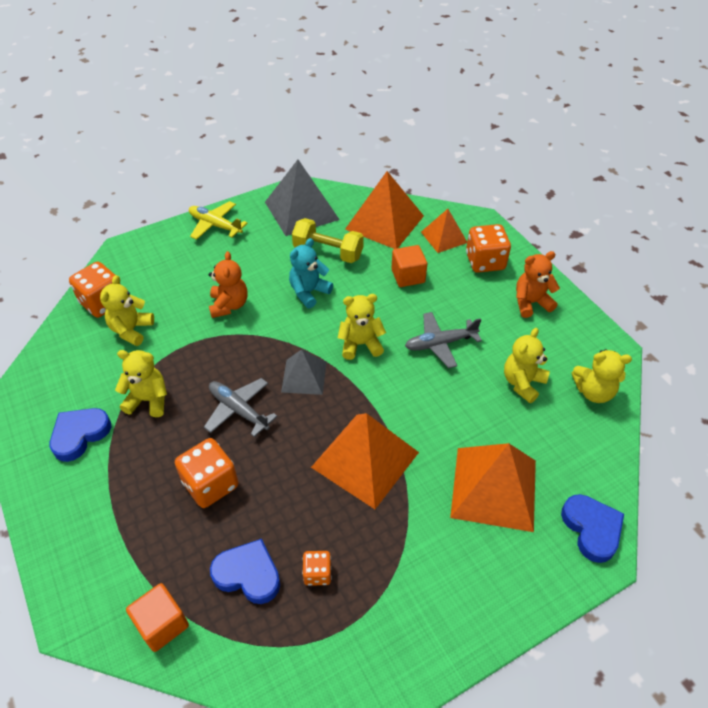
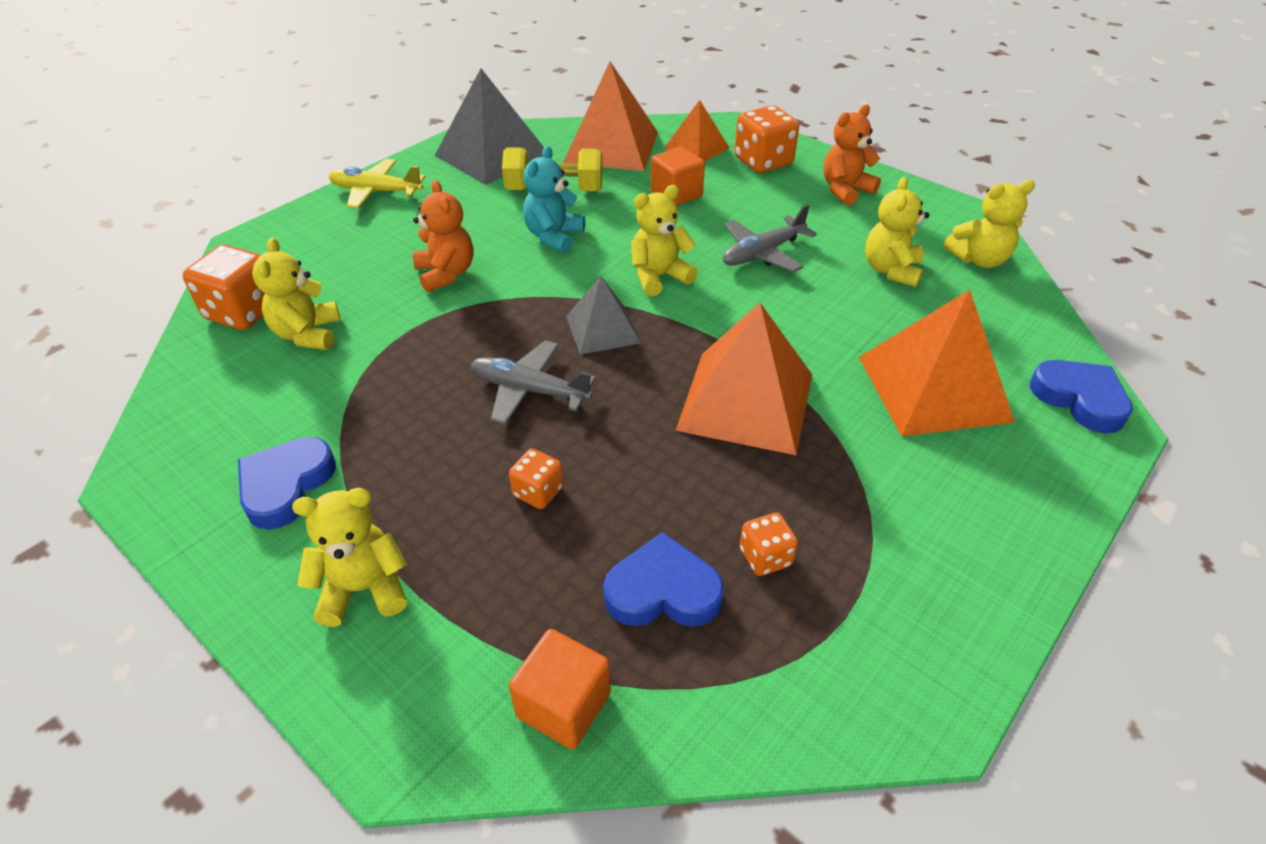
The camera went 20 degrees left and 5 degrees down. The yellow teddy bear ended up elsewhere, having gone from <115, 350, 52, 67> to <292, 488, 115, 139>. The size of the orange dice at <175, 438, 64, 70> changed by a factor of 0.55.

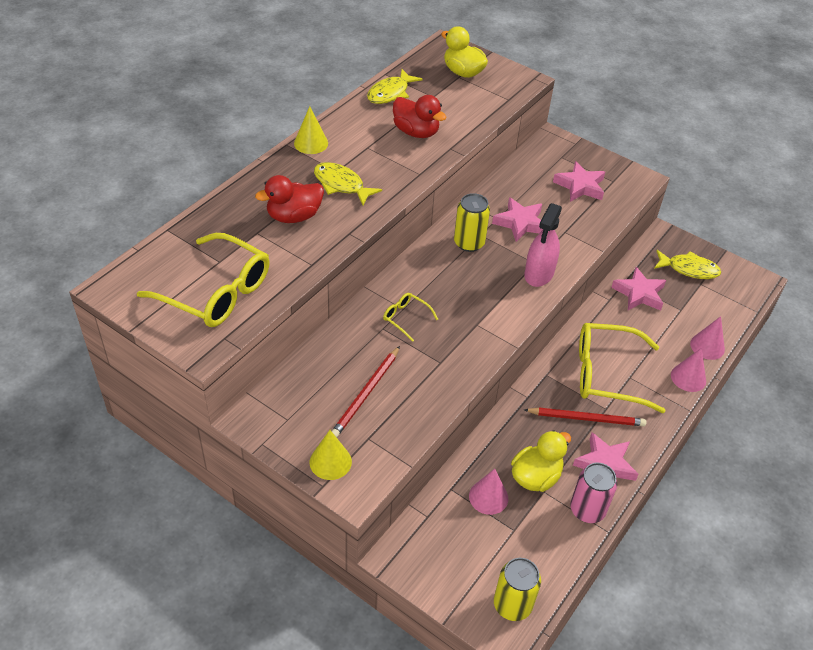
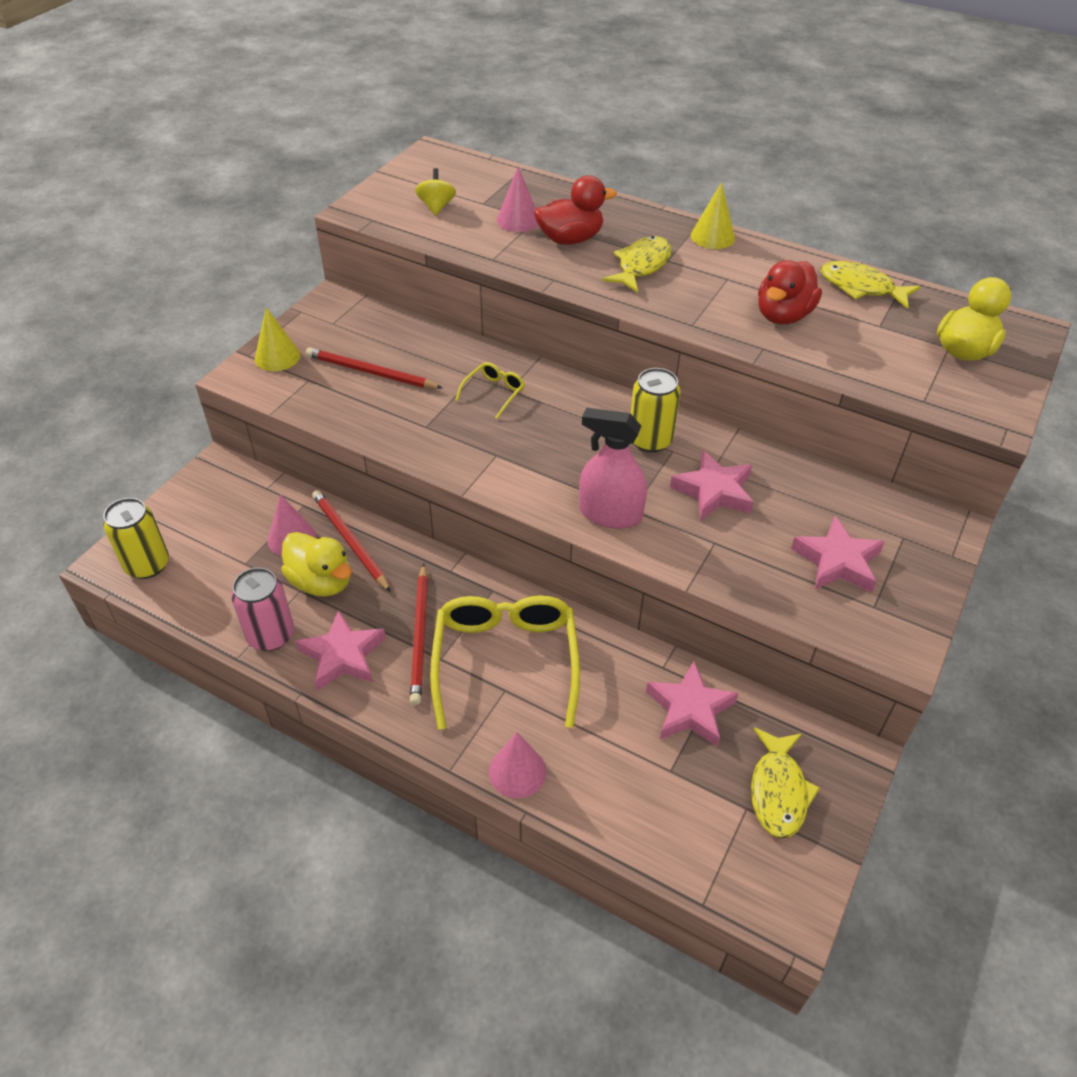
The camera went 85 degrees right and 0 degrees up. The second view gained the red pencil at <312, 490, 79, 102>. The pink cone ended up elsewhere, having gone from <690, 316, 35, 44> to <497, 166, 41, 66>. Where the yellow glasses stood at <137, 233, 132, 94>, the yellow spinning top came to stand at <415, 168, 41, 48>. The red duck at <255, 175, 69, 48> ended up facing another way, 105 degrees clockwise from before.

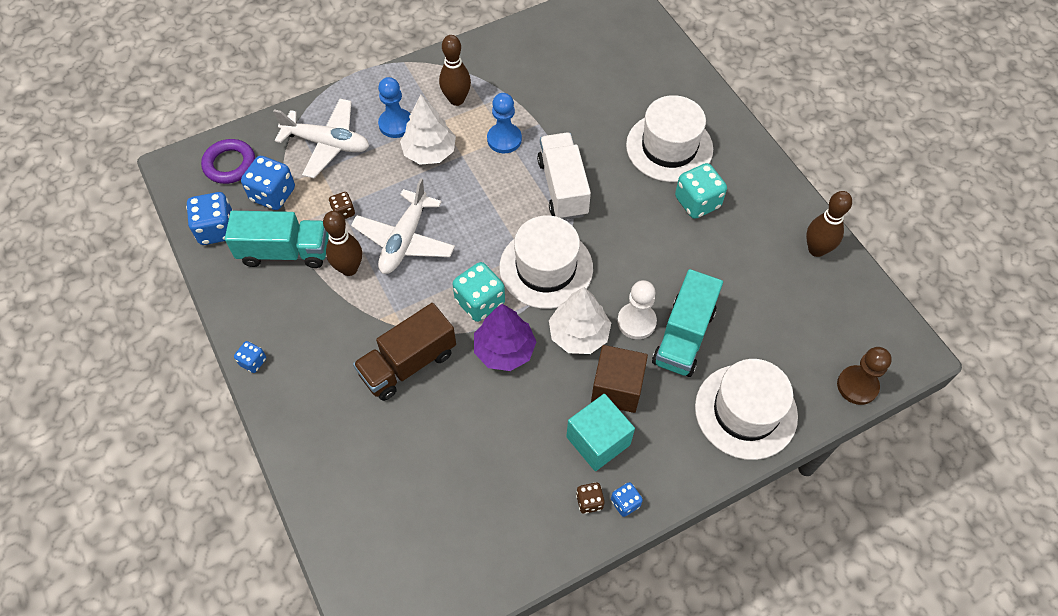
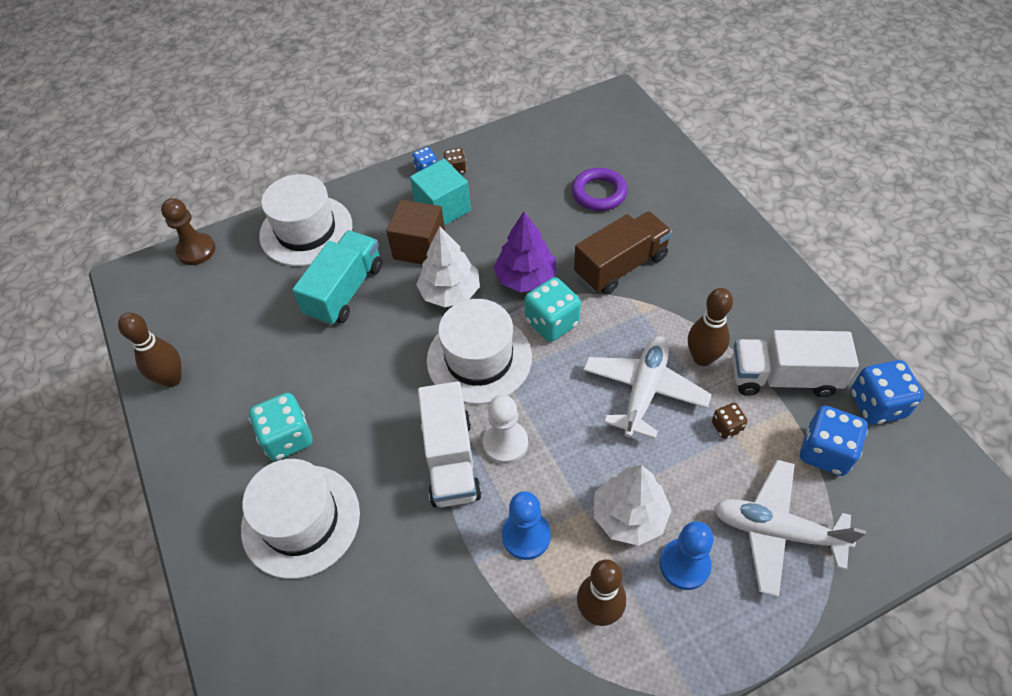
The camera went 175 degrees left and 5 degrees down. The second view lost the blue dice at <234, 341, 32, 32>. The purple ring ended up elsewhere, having gone from <201, 139, 54, 45> to <572, 168, 56, 43>. The white pawn ended up elsewhere, having gone from <617, 280, 40, 59> to <483, 395, 45, 69>. What was the turquoise truck at <225, 211, 104, 57> turned into the white truck at <732, 330, 127, 67>.

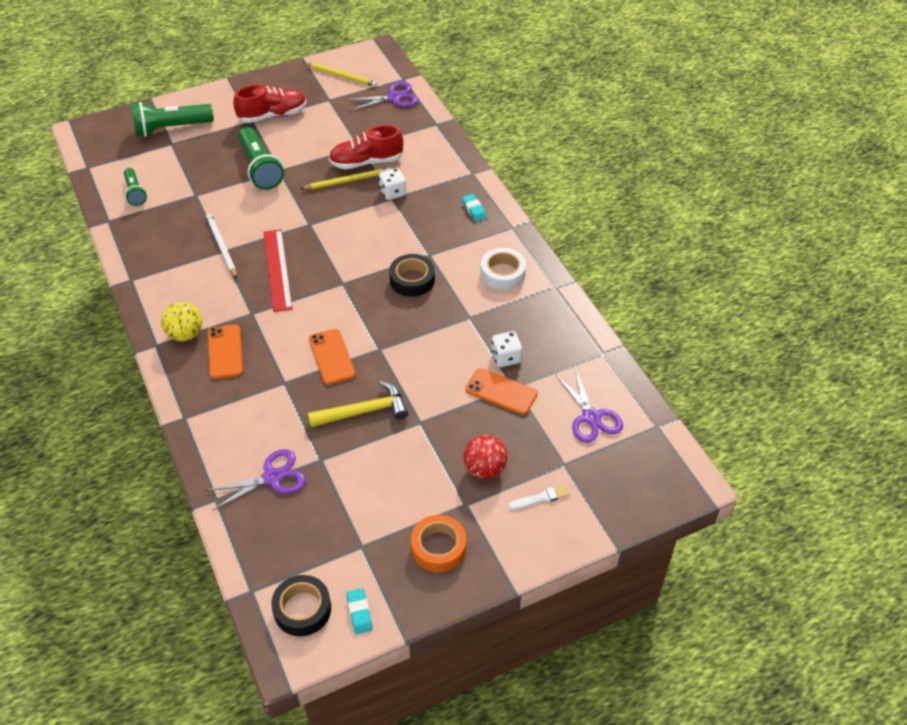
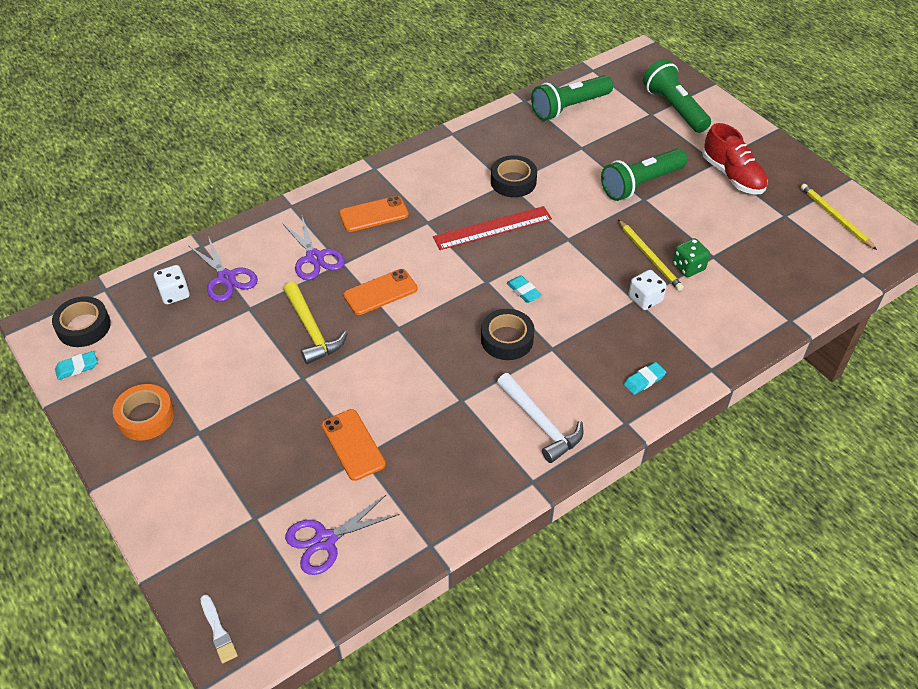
The camera went 80 degrees right and 0 degrees up. The second view lost the yellow ball at <161, 302, 41, 39>. The second view lost the red ball at <463, 435, 45, 44>. The second view gained the turquoise eraser at <507, 275, 35, 28>. The purple scissors ended up elsewhere, having gone from <345, 82, 73, 29> to <282, 217, 63, 63>. The white dice ended up elsewhere, having gone from <491, 331, 31, 36> to <154, 265, 36, 39>. The white brush ended up elsewhere, having gone from <508, 484, 62, 26> to <200, 595, 38, 69>. Where the white pencil stood at <206, 213, 31, 66>, the black tape came to stand at <491, 155, 46, 42>. Where the red shoe stood at <329, 125, 74, 44>, the green dice came to stand at <672, 238, 38, 39>. Where the white tape stood at <480, 248, 46, 42>, the white hammer came to stand at <497, 373, 86, 90>. The yellow pencil at <303, 62, 74, 25> ended up facing another way, 135 degrees clockwise from before. The orange phone at <465, 368, 73, 47> ended up facing another way, 45 degrees counterclockwise from before. The size of the green flashlight at <124, 168, 23, 38> changed by a factor of 1.71.

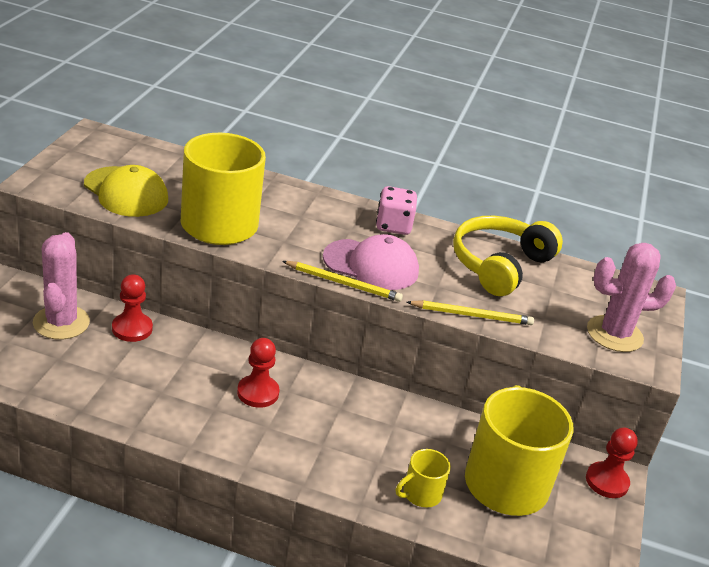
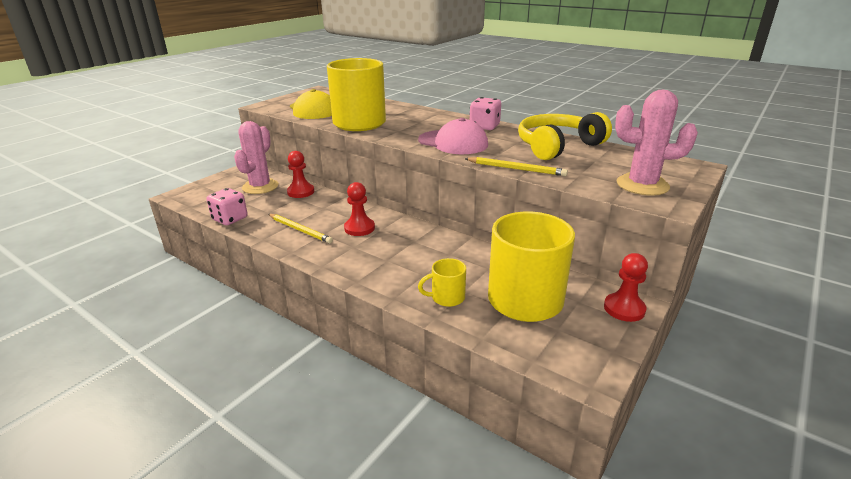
The camera went 25 degrees right and 5 degrees down. The second view gained the pink dice at <207, 188, 41, 37>. The yellow pencil ended up elsewhere, having gone from <282, 261, 121, 41> to <268, 214, 65, 29>.

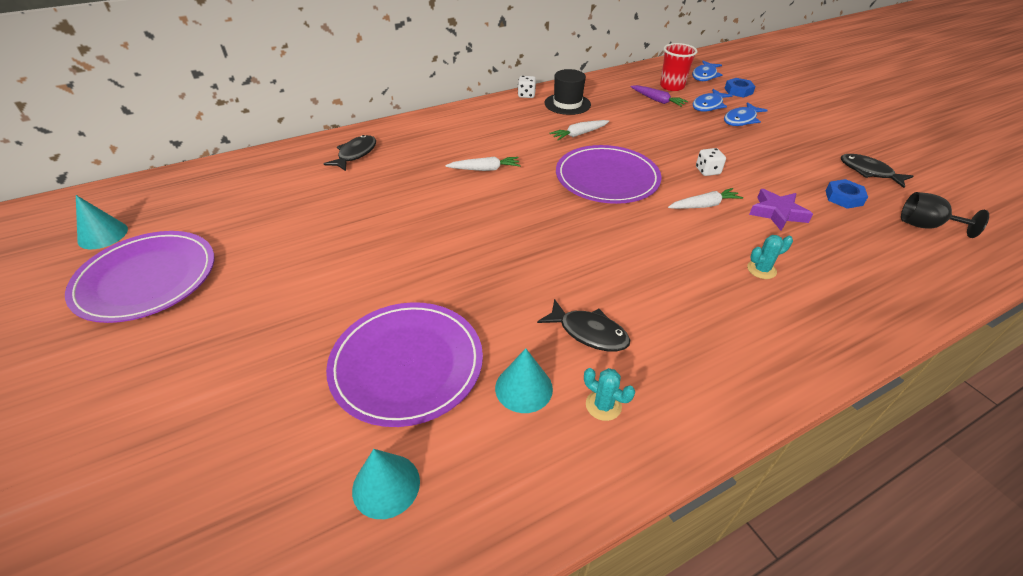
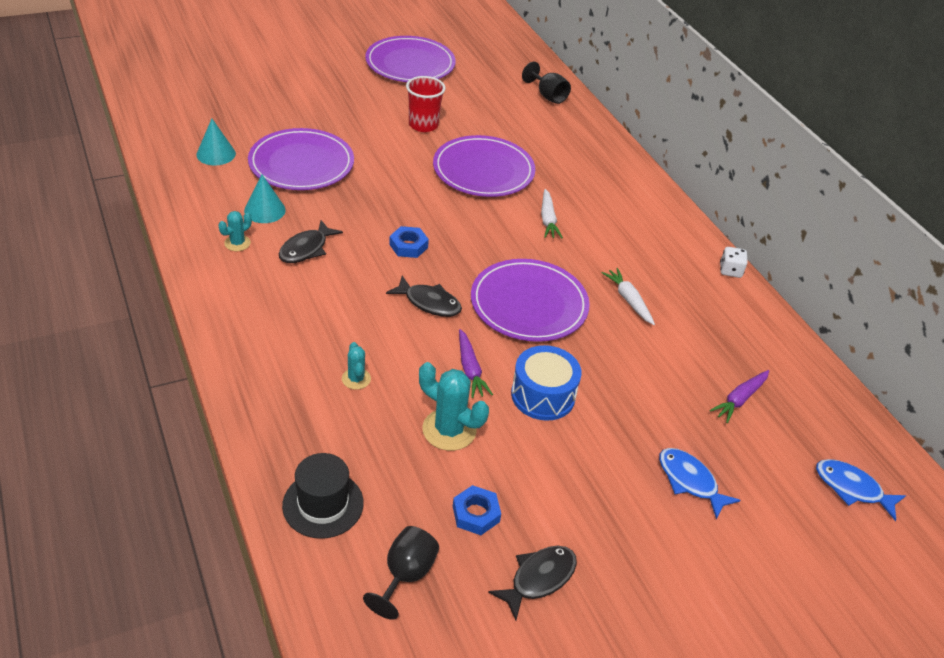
The camera went 90 degrees right and 0 degrees up. The second view lost the turquoise cone at <76, 195, 52, 54>. The second view lost the blue fish at <693, 89, 40, 23>. The second view gained the purple plate at <433, 135, 102, 62>. The second view gained the black goblet at <522, 62, 49, 42>. The black fish ended up elsewhere, having gone from <324, 135, 52, 36> to <386, 276, 76, 41>. The black hat ended up elsewhere, having gone from <545, 69, 46, 46> to <282, 453, 82, 86>. The red cup ended up elsewhere, having gone from <660, 43, 37, 48> to <406, 76, 40, 56>. The blue nut ended up elsewhere, having gone from <724, 78, 32, 20> to <389, 226, 40, 32>. Where the white dice stood at <696, 148, 30, 28>, the blue drum came to stand at <511, 345, 71, 76>. Where the purple star stood at <749, 189, 64, 42>, the turquoise cactus came to stand at <419, 362, 70, 89>. What was the white carrot at <668, 188, 75, 21> turned into the purple carrot at <459, 329, 34, 69>.

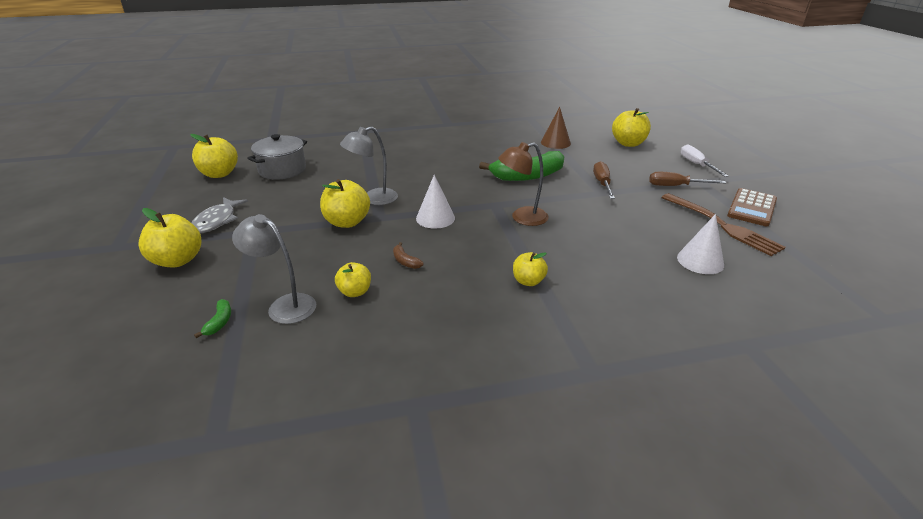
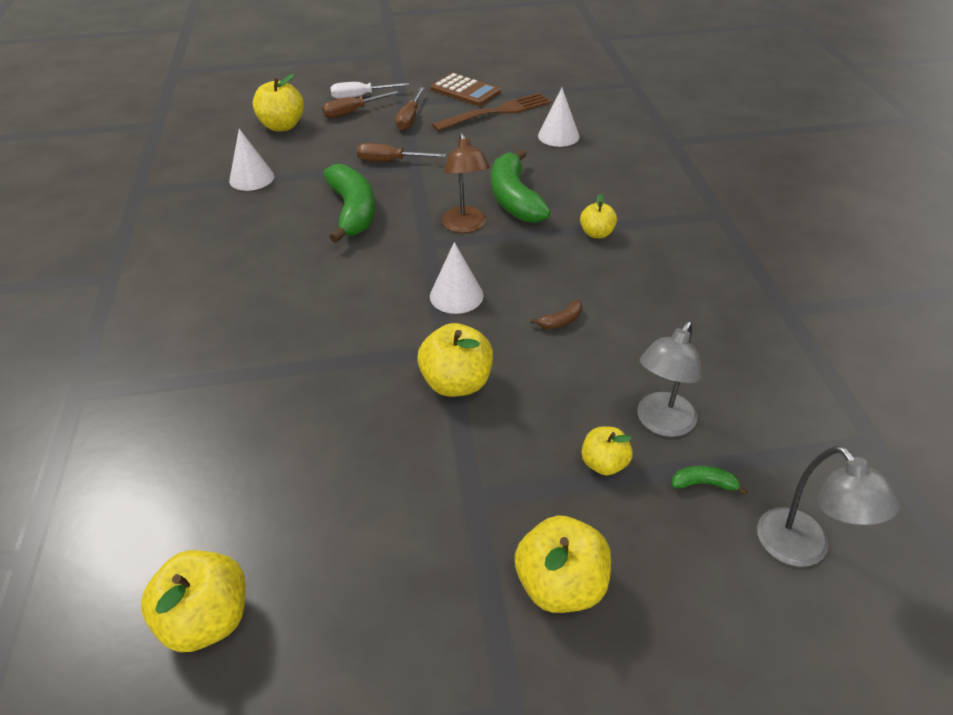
The camera went 85 degrees left and 10 degrees up. The second view lost the grey fish at <191, 197, 57, 36>. The second view lost the grey pot at <247, 134, 60, 46>. The second view gained the brown screwdriver at <322, 91, 77, 27>. The second view gained the green banana at <491, 149, 60, 74>. The yellow apple ended up elsewhere, having gone from <335, 262, 36, 35> to <581, 426, 52, 49>. The grey lamp ended up elsewhere, having gone from <340, 126, 58, 79> to <757, 446, 143, 121>. What was the brown cone at <541, 107, 30, 42> turned into the white cone at <229, 129, 45, 62>.

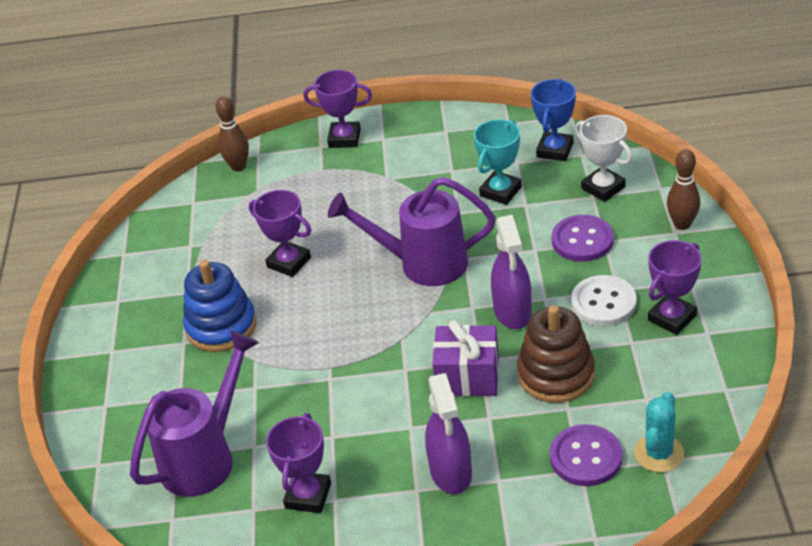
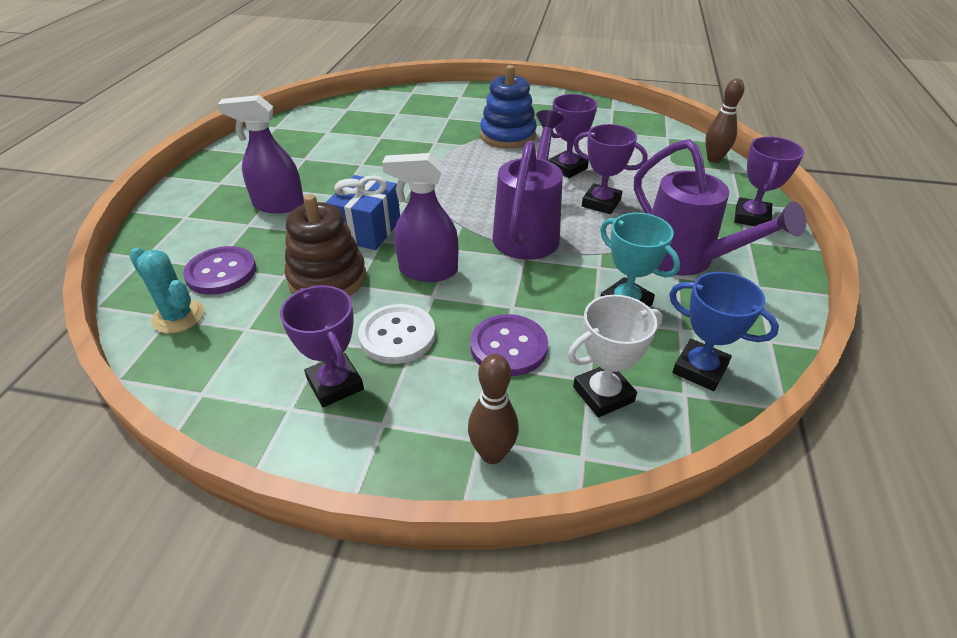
The camera went 100 degrees right and 0 degrees up. The purple watering can ended up elsewhere, having gone from <130, 331, 129, 166> to <634, 139, 172, 137>. The purple trophy ended up elsewhere, having gone from <266, 413, 65, 100> to <574, 124, 74, 90>. What was the purple gift at <432, 320, 67, 77> turned into the blue gift at <326, 175, 74, 75>.

